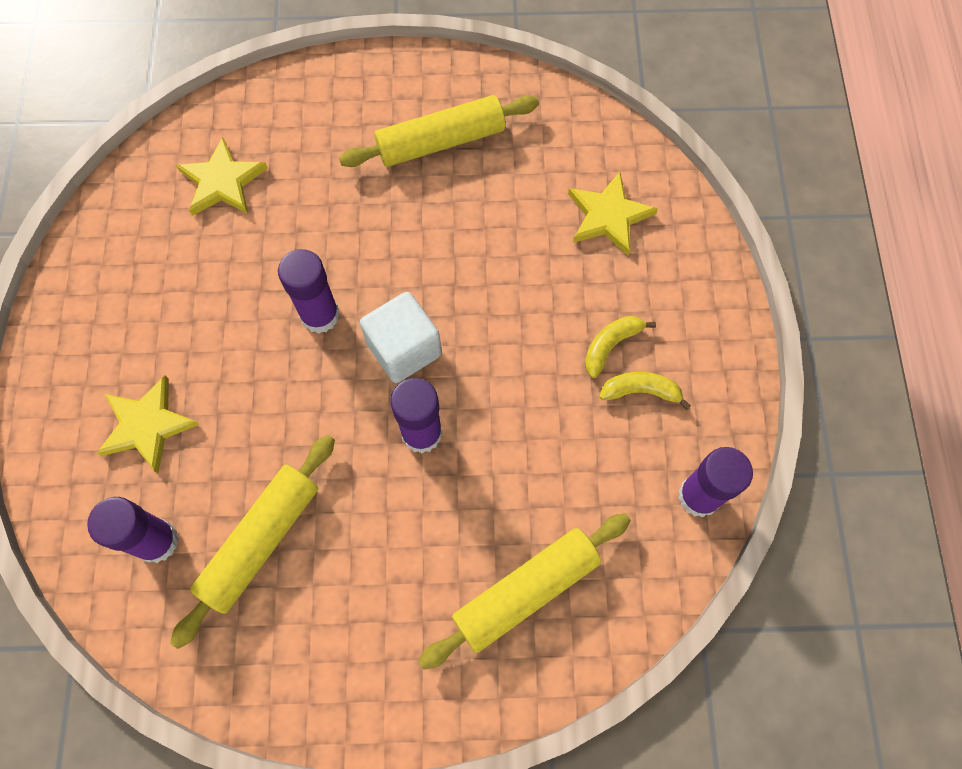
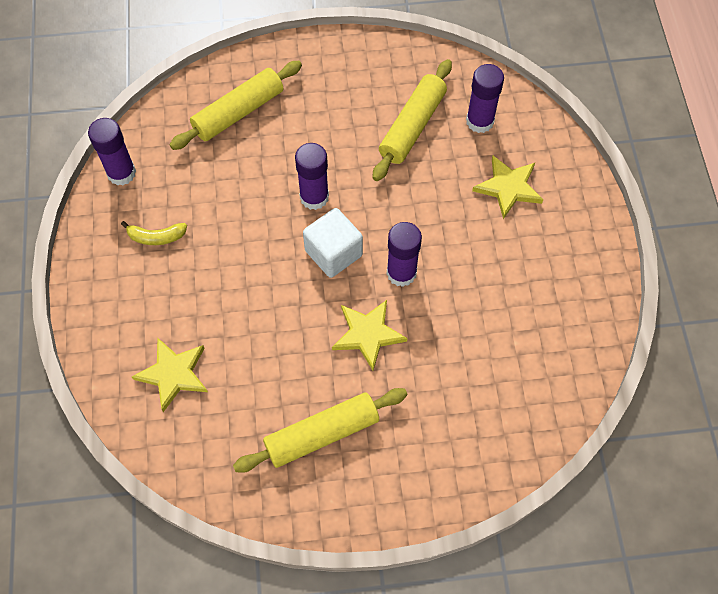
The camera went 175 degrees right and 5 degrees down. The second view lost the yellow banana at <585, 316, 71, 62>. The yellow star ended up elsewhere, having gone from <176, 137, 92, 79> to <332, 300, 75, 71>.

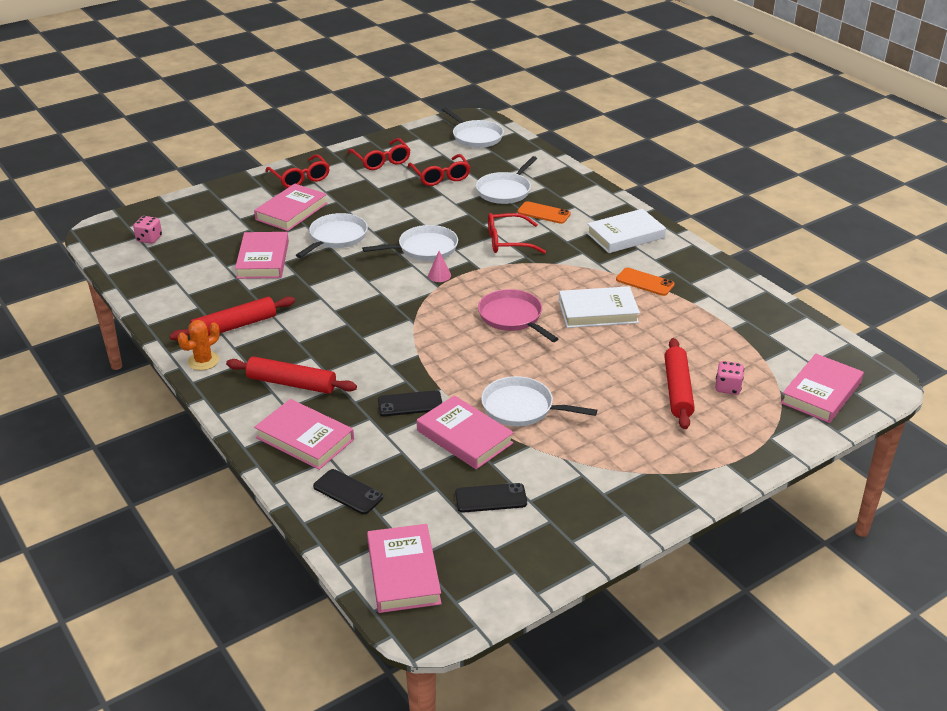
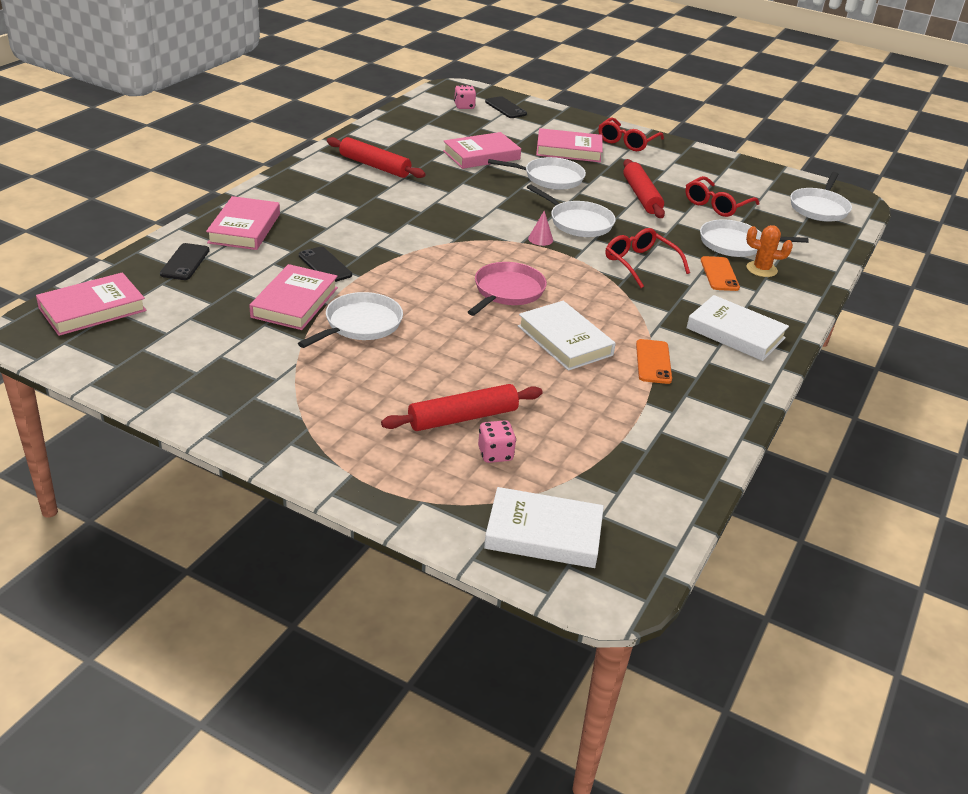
The camera went 60 degrees right and 0 degrees up. The second view lost the red glasses at <348, 138, 63, 32>. The orange cactus ended up elsewhere, having gone from <178, 320, 42, 50> to <746, 225, 47, 52>. The red rolling pin ended up elsewhere, having gone from <226, 357, 131, 37> to <623, 159, 42, 59>. The black phone ended up elsewhere, having gone from <455, 483, 72, 30> to <485, 96, 42, 22>. What was the pink book at <781, 354, 83, 69> turned into the white book at <484, 487, 120, 81>. The white pan at <481, 376, 116, 50> ended up facing another way, 45 degrees clockwise from before.

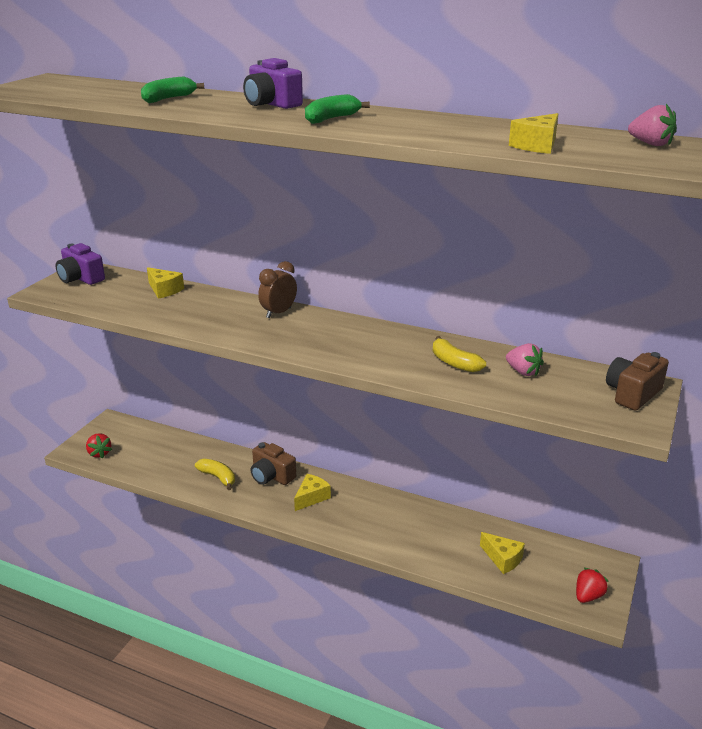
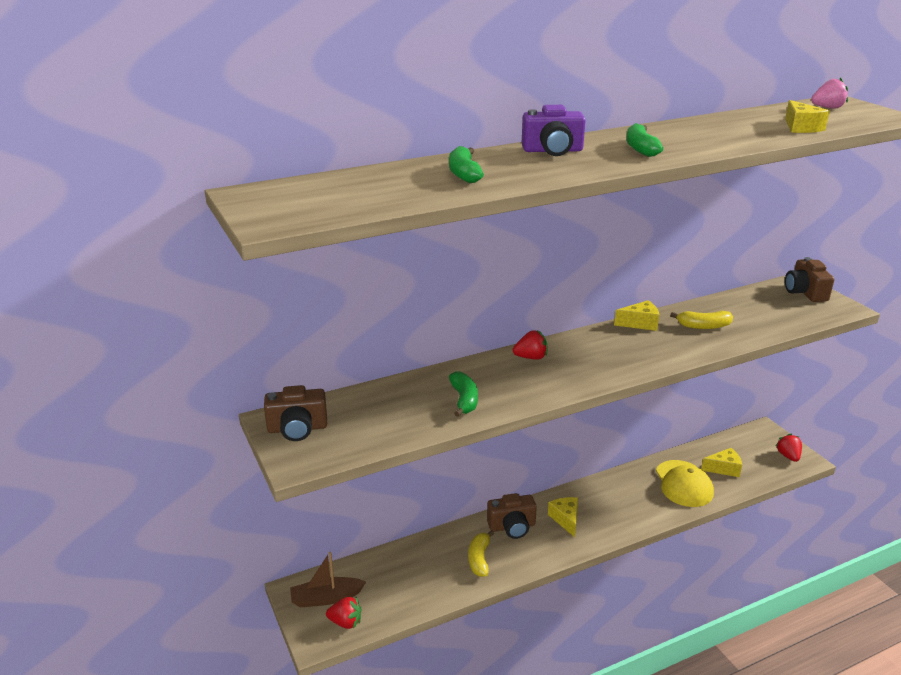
The camera went 50 degrees left and 0 degrees up. The second view lost the pink strawberry at <506, 343, 38, 33>. The second view gained the brown boat at <290, 552, 76, 55>. The second view gained the green banana at <449, 371, 29, 46>. The second view gained the yellow cap at <656, 460, 58, 47>. The yellow cheese ended up elsewhere, having gone from <147, 267, 37, 32> to <614, 300, 45, 31>. Where the brown clock stood at <258, 261, 39, 57>, the red strawberry came to stand at <513, 330, 35, 30>. What was the purple camera at <56, 243, 49, 42> turned into the brown camera at <264, 385, 63, 56>. The yellow banana at <195, 459, 40, 31> ended up facing another way, 75 degrees counterclockwise from before.

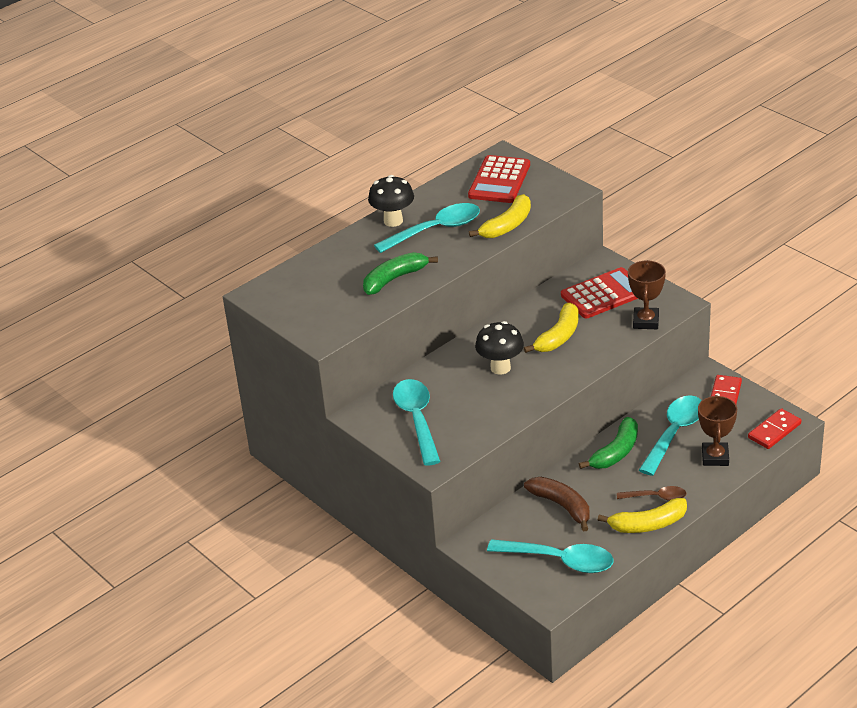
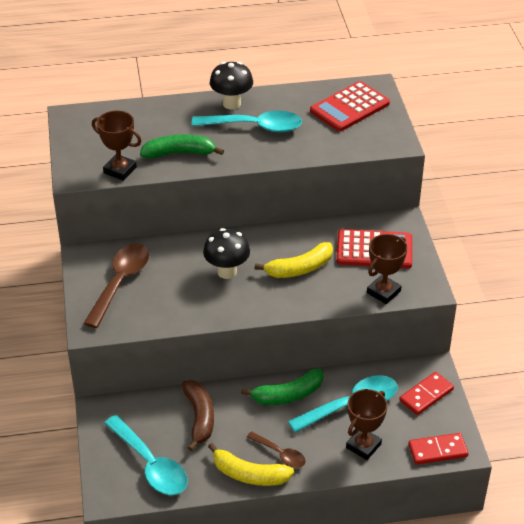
The camera went 30 degrees right and 5 degrees up. The second view lost the yellow banana at <469, 194, 62, 44>. The second view gained the brown trophy at <92, 111, 50, 70>. What was the turquoise spoon at <393, 379, 48, 87> turned into the brown spoon at <83, 243, 66, 85>.

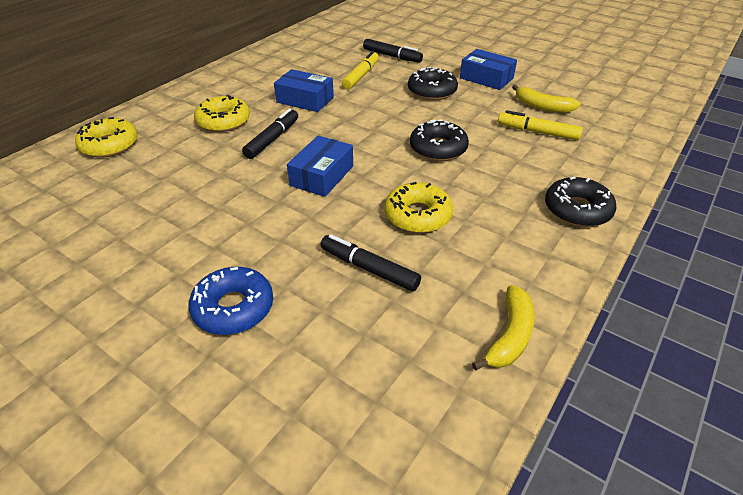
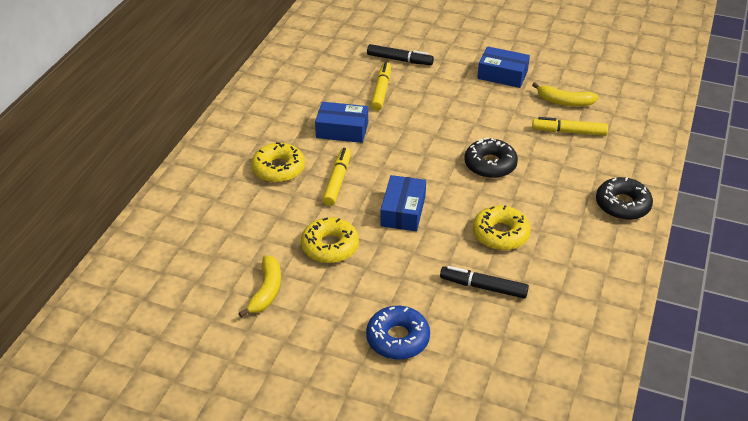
The camera went 15 degrees left and 0 degrees up. The second view lost the black donut at <408, 67, 50, 33>. The yellow donut ended up elsewhere, having gone from <75, 117, 63, 41> to <301, 217, 58, 46>. The yellow banana ended up elsewhere, having gone from <472, 285, 63, 86> to <238, 255, 43, 63>. What was the black marker at <242, 108, 56, 51> turned into the yellow marker at <323, 147, 28, 59>.

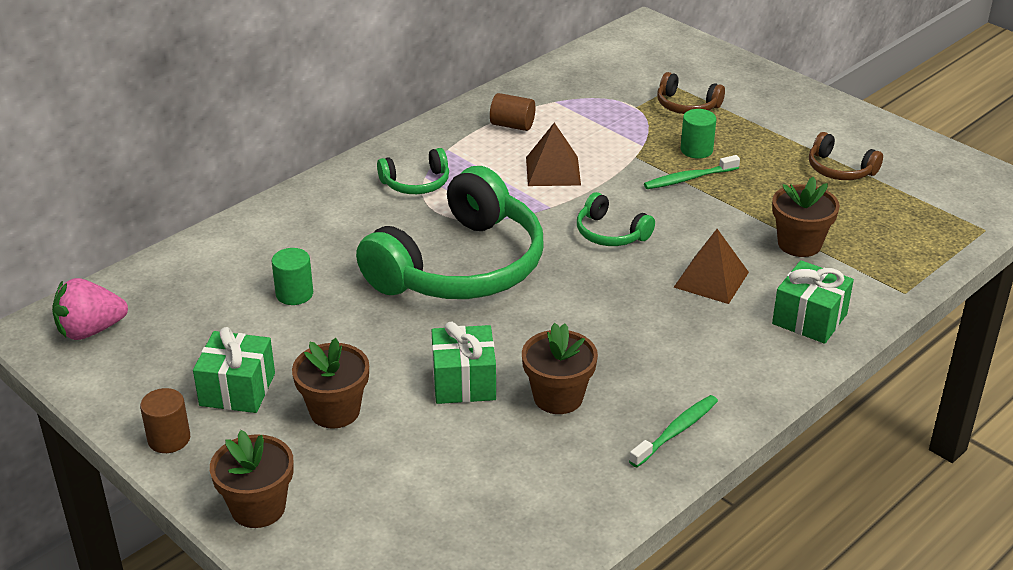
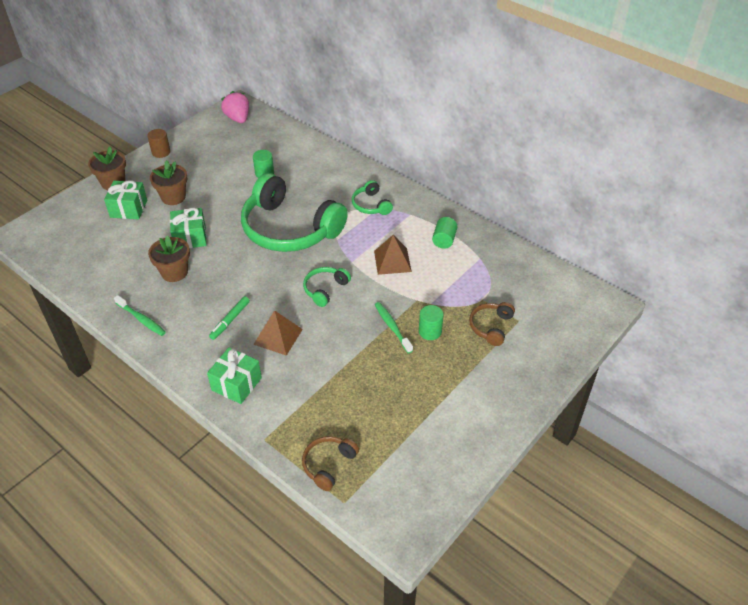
The camera went 85 degrees right and 10 degrees up. The second view lost the brown flower pot at <772, 177, 68, 80>. The second view gained the green marker at <209, 296, 41, 44>. The green gift ended up elsewhere, having gone from <193, 327, 82, 86> to <104, 180, 43, 39>. The brown headphones ended up elsewhere, having gone from <809, 132, 74, 48> to <302, 436, 57, 55>. What was the brown cylinder at <490, 93, 46, 38> turned into the green cylinder at <432, 217, 26, 32>.

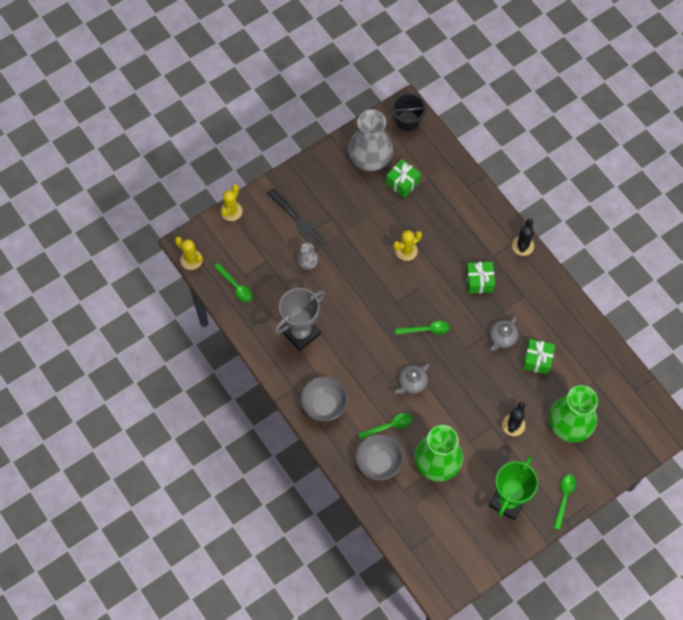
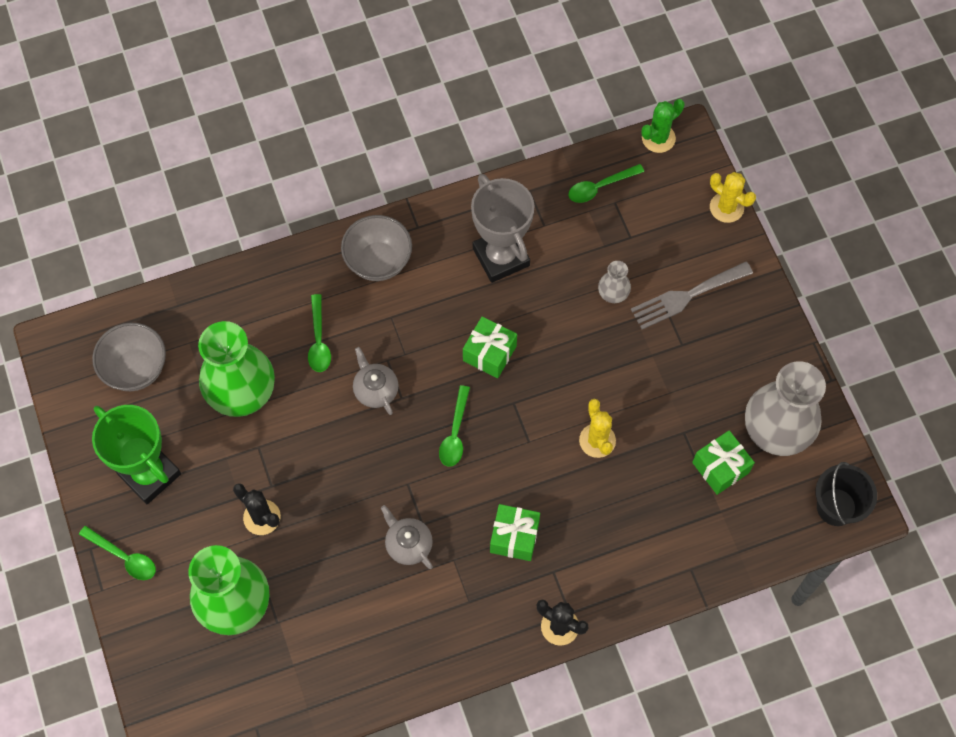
The camera went 105 degrees right and 0 degrees up. The grey bowl ended up elsewhere, having gone from <356, 434, 47, 46> to <92, 323, 74, 68>. The green gift ended up elsewhere, having gone from <523, 339, 32, 36> to <463, 316, 54, 62>. What was the yellow cactus at <175, 237, 28, 33> turned into the green cactus at <641, 99, 43, 54>. What was the black fork at <267, 188, 61, 63> turned into the grey fork at <631, 262, 122, 67>.

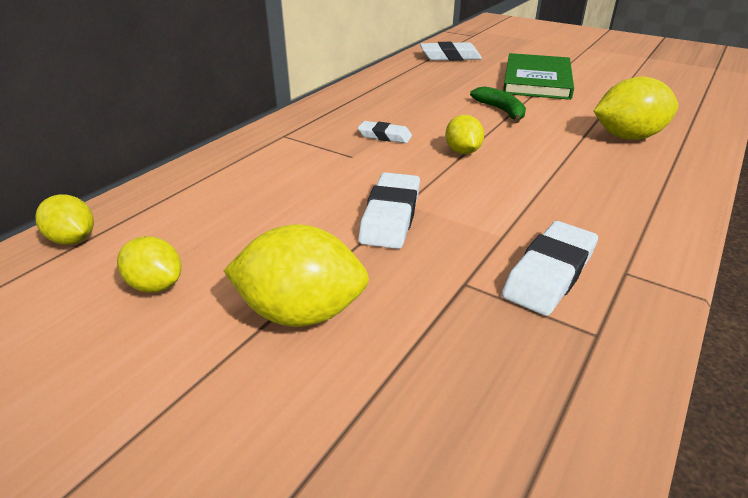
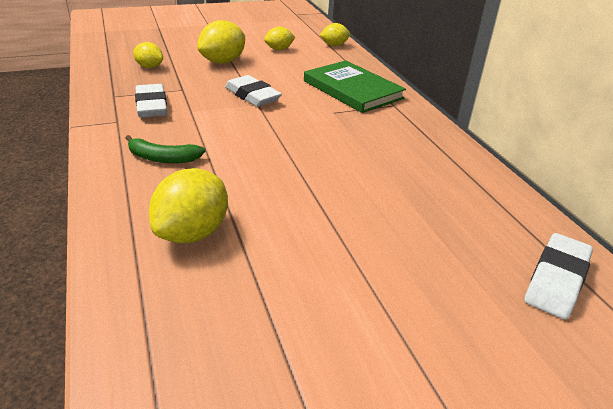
The camera went 125 degrees right and 0 degrees up. The second view lost the white eraser at <358, 121, 54, 22>. The yellow lemon ended up elsewhere, having gone from <445, 115, 39, 39> to <133, 42, 30, 26>. The green banana ended up elsewhere, having gone from <470, 86, 56, 37> to <126, 135, 80, 28>. The green book ended up elsewhere, having gone from <503, 53, 71, 47> to <304, 60, 102, 53>.

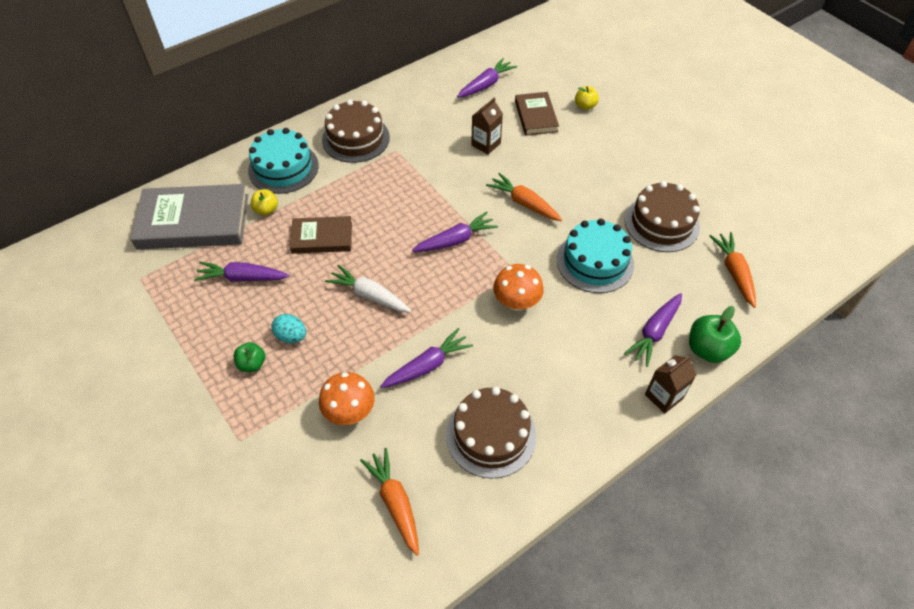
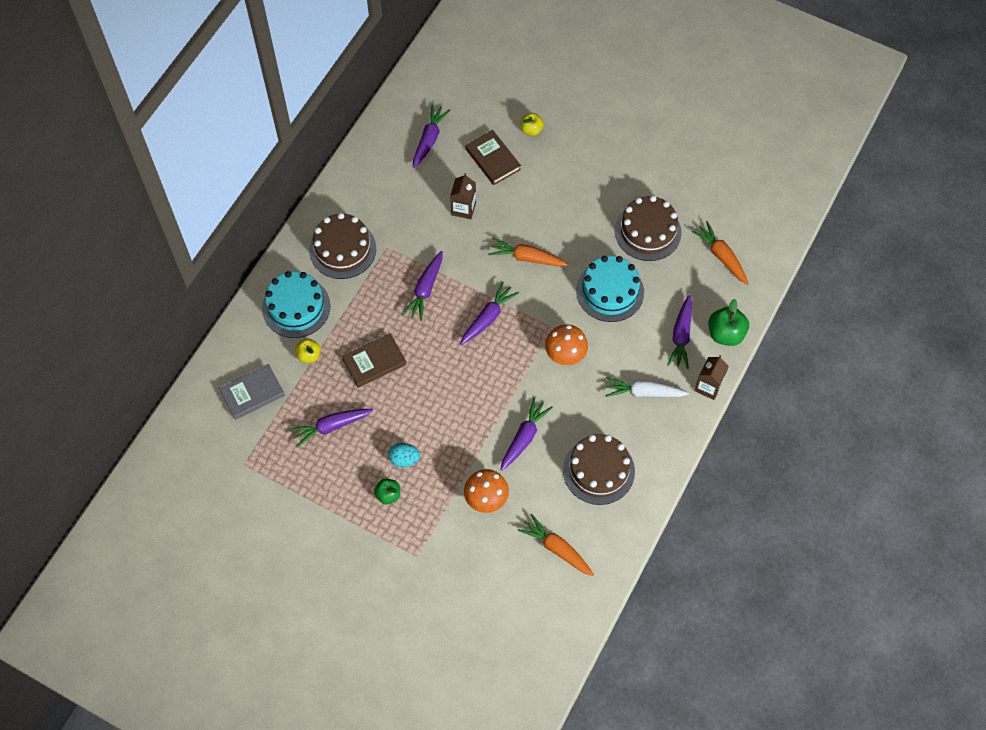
The camera went 25 degrees left and 10 degrees up. The second view gained the purple carrot at <402, 251, 41, 70>. The white carrot ended up elsewhere, having gone from <325, 264, 86, 49> to <605, 377, 84, 20>. The size of the grey book at <130, 184, 118, 66> changed by a factor of 0.57.

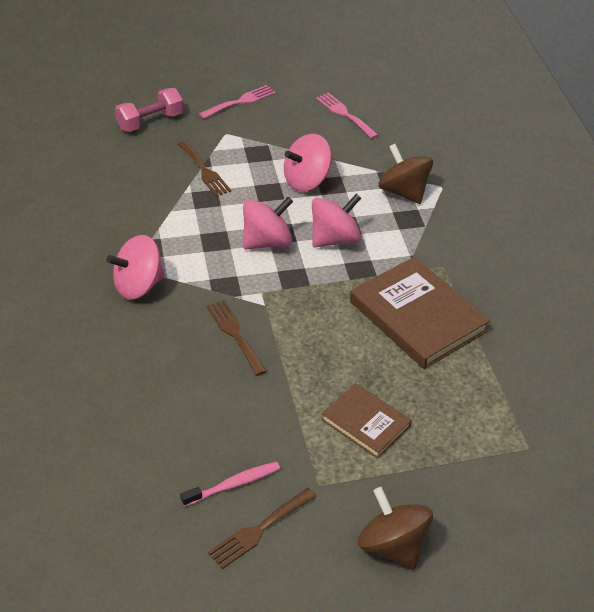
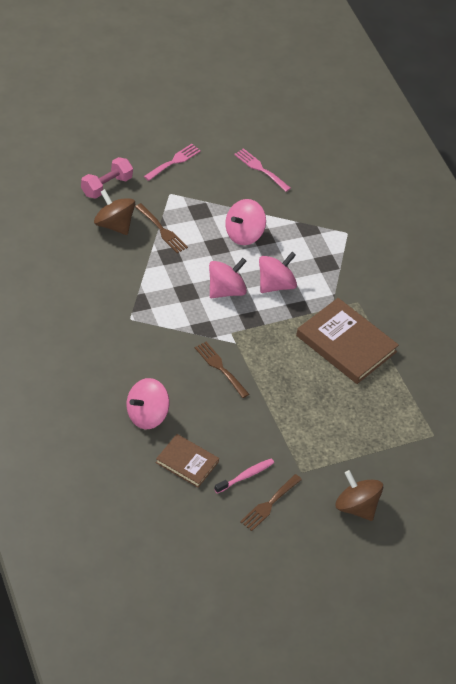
The camera went 15 degrees left and 5 degrees up. The pink spinning top ended up elsewhere, having gone from <107, 235, 58, 65> to <127, 378, 42, 51>. The brown book ended up elsewhere, having gone from <321, 383, 91, 76> to <156, 434, 63, 54>. The brown spinning top ended up elsewhere, having gone from <379, 144, 54, 60> to <94, 189, 41, 46>.

